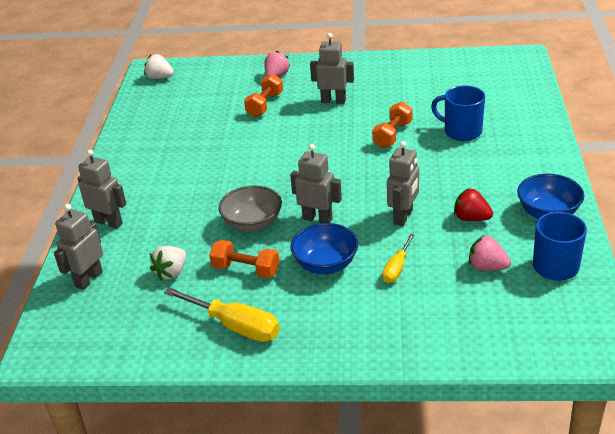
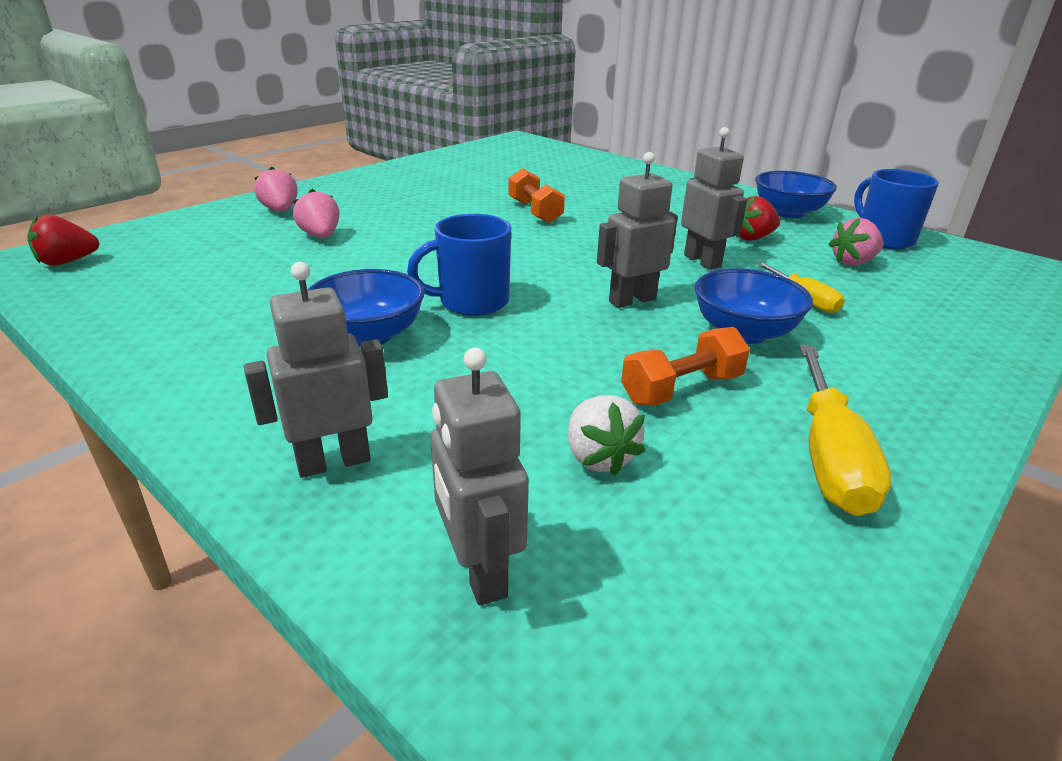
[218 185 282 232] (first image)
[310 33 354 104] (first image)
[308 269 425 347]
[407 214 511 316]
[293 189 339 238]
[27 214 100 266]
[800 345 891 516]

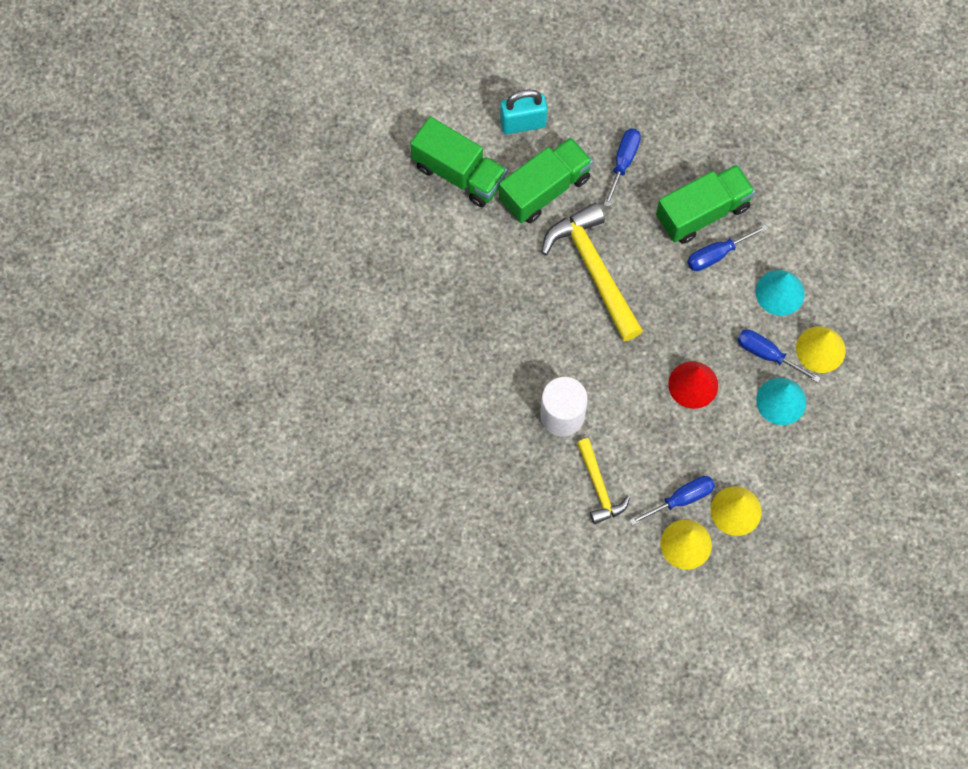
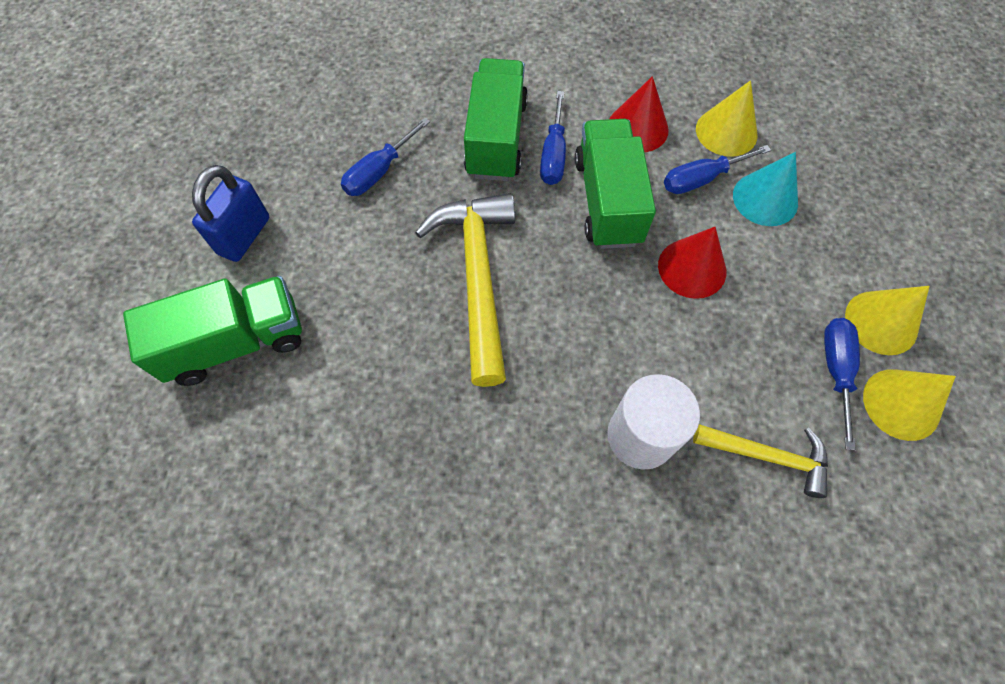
[575 119 656 249]
[192 165 269 262]
[609 76 669 152]
[415 193 515 387]
[341 118 430 196]

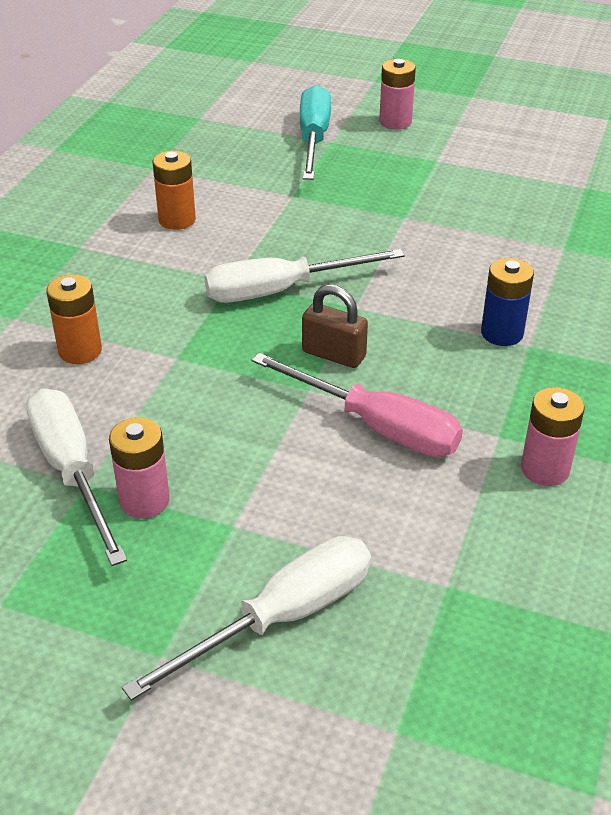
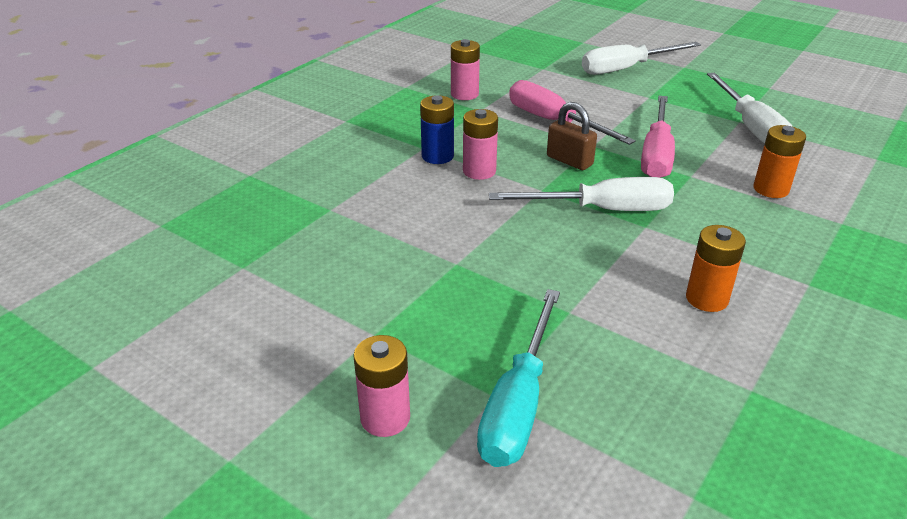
[641 96 675 178]
[463 109 498 180]

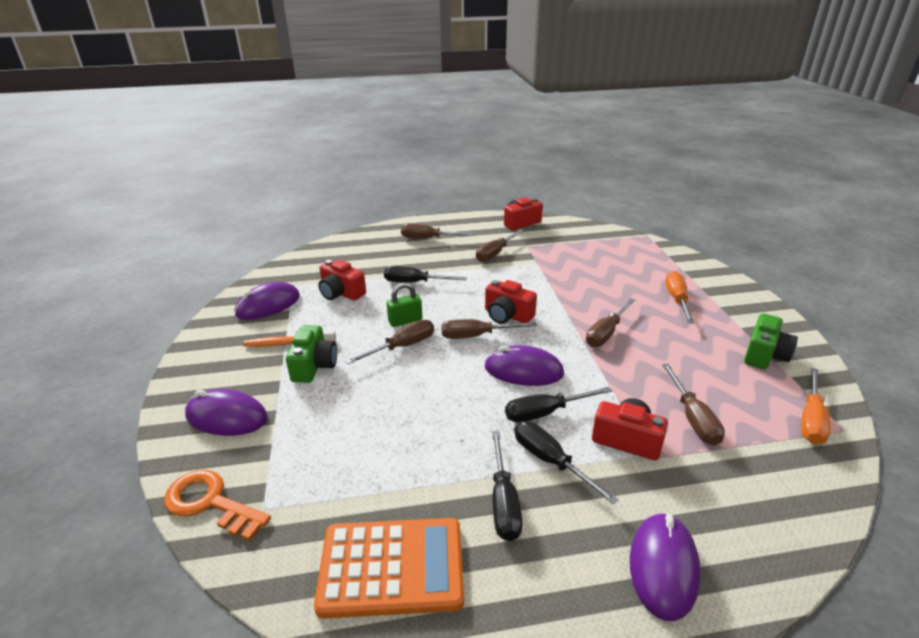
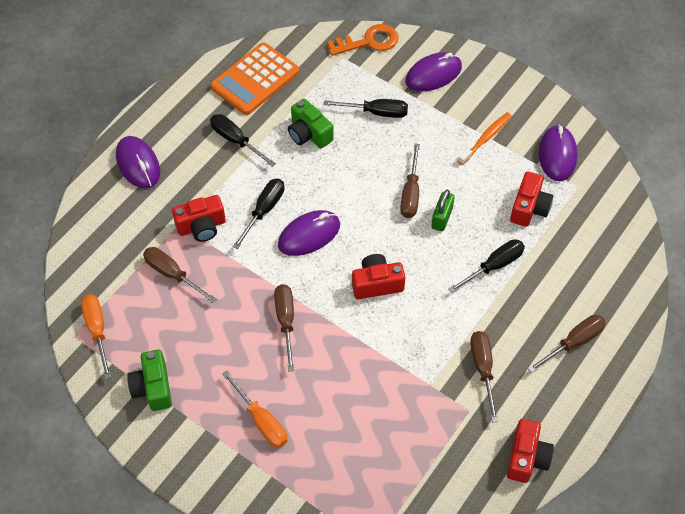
[441 319 537 339] (first image)
[288 99 334 148]
[323 99 408 118]
[510 171 553 227]

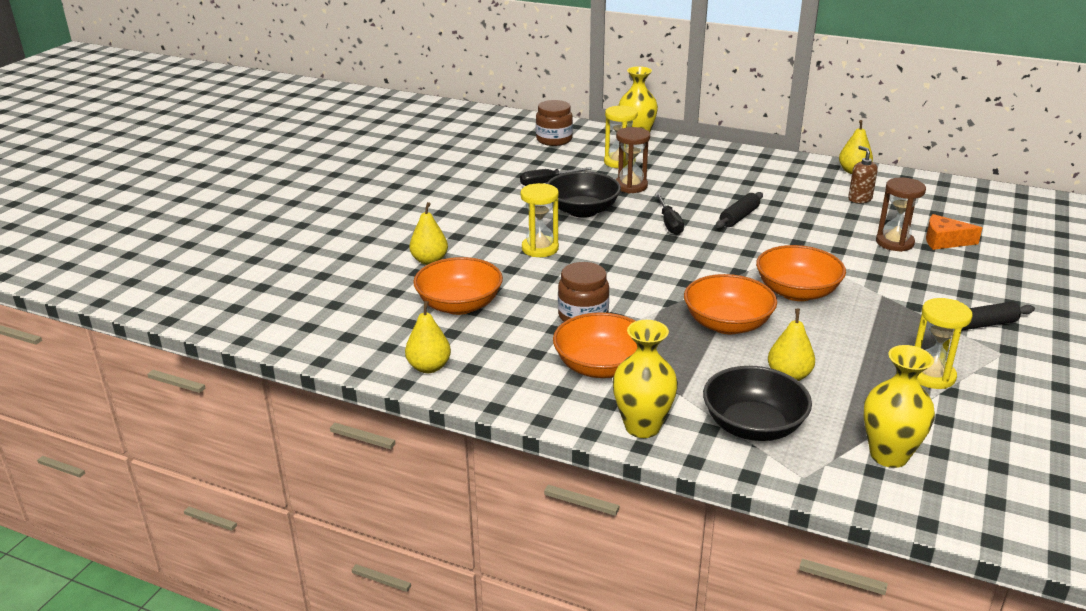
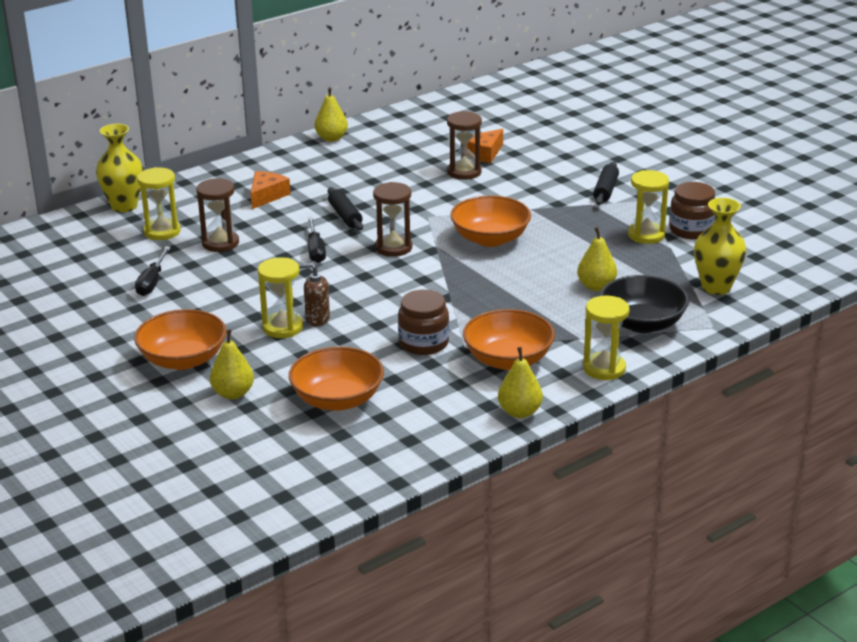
[547 171 621 218] (first image)
[251 171 291 209]
[373 182 412 257]
[498 347 543 418]
[669 182 715 239]
[134 309 226 370]
[299 263 330 326]
[583 296 630 380]
[308 217 326 263]

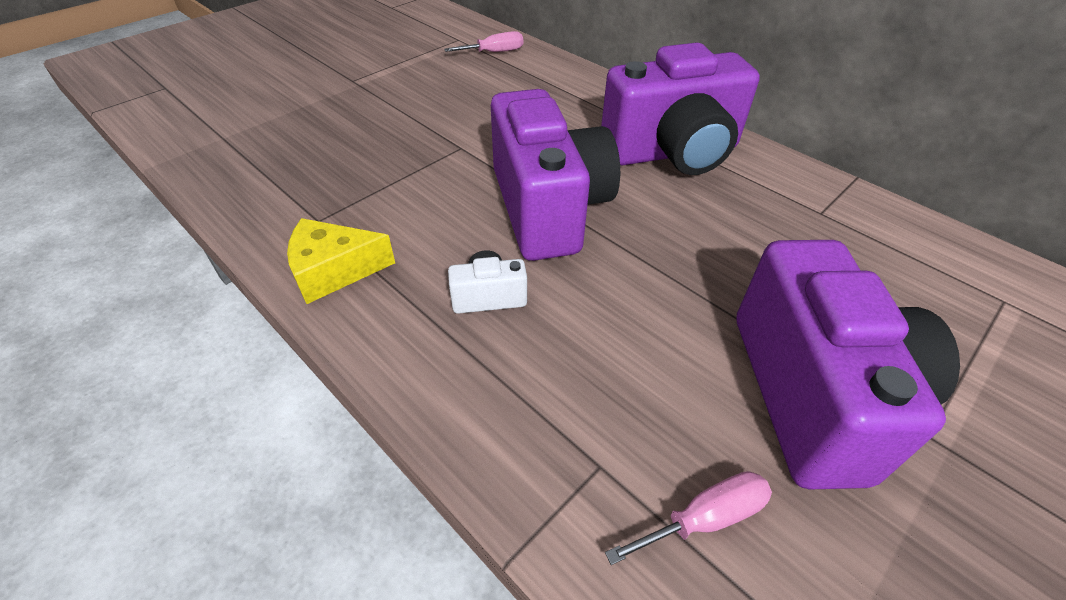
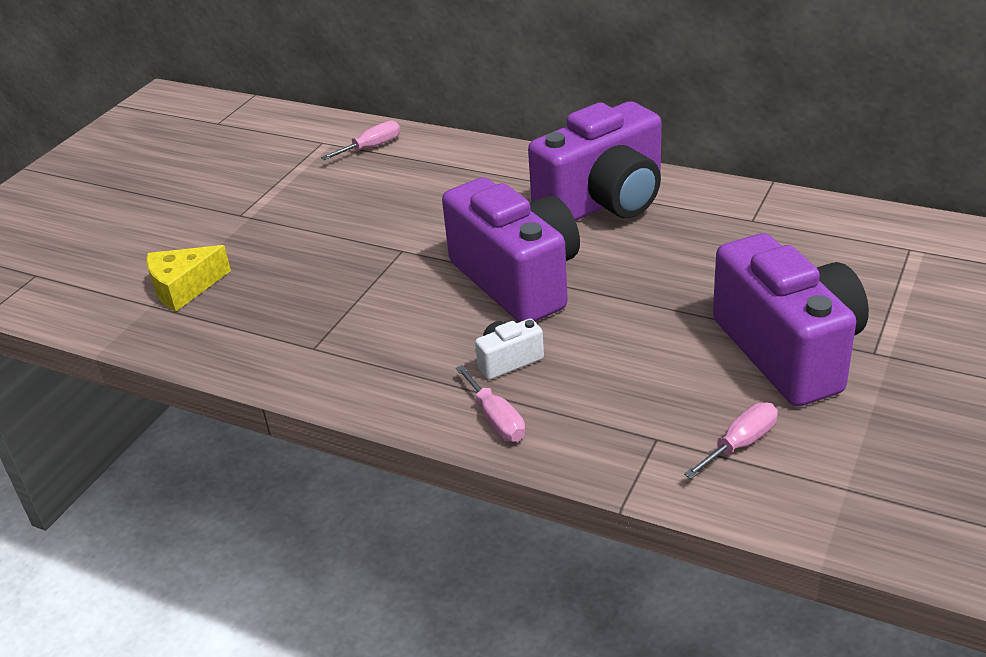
[456 365 525 442]
[146 245 231 311]

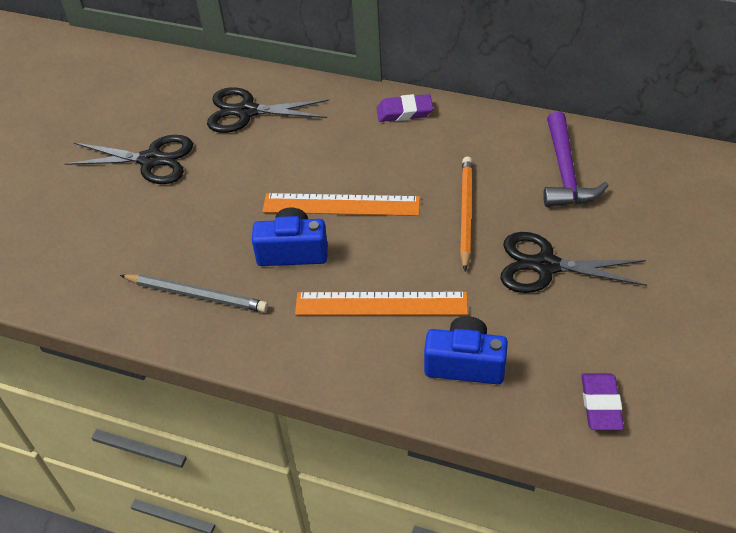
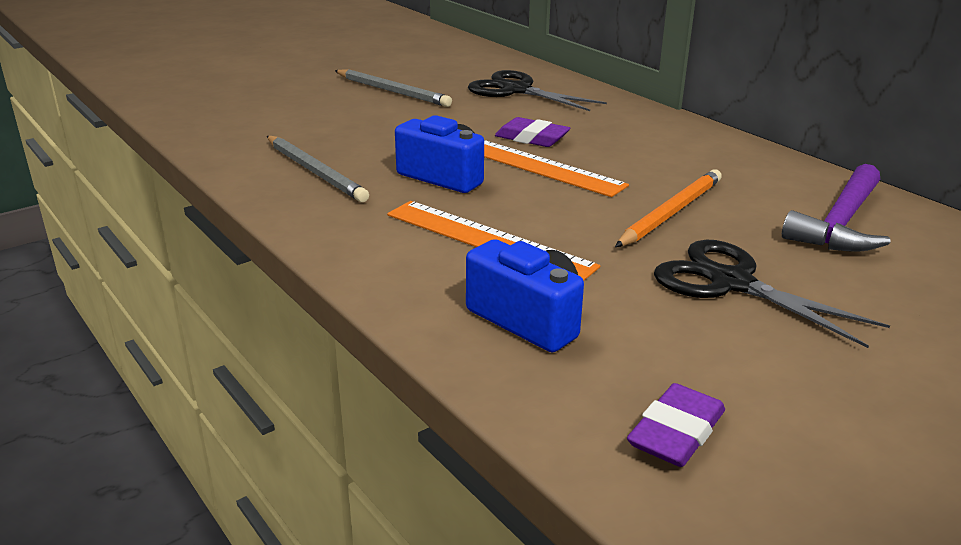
[495 117 570 147]
[335 69 452 107]

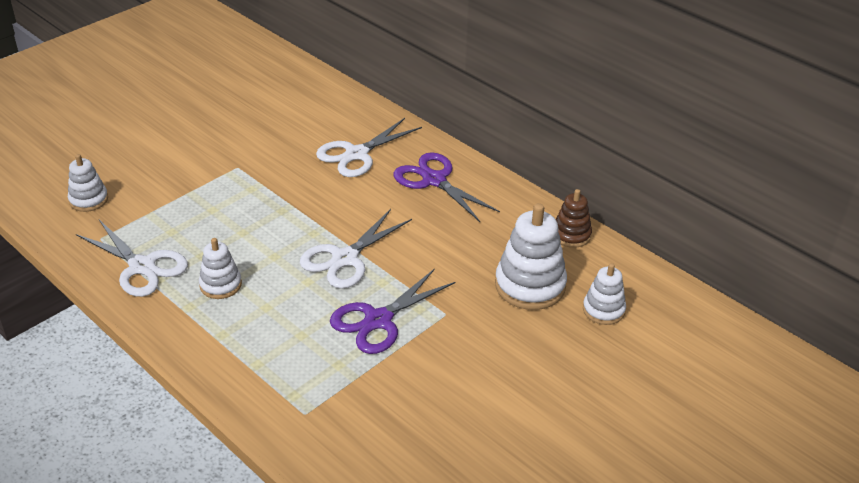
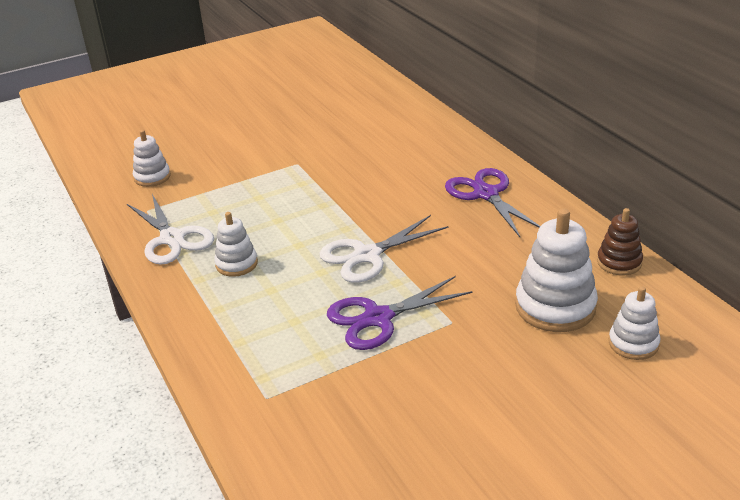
[316 118 422 177] (first image)

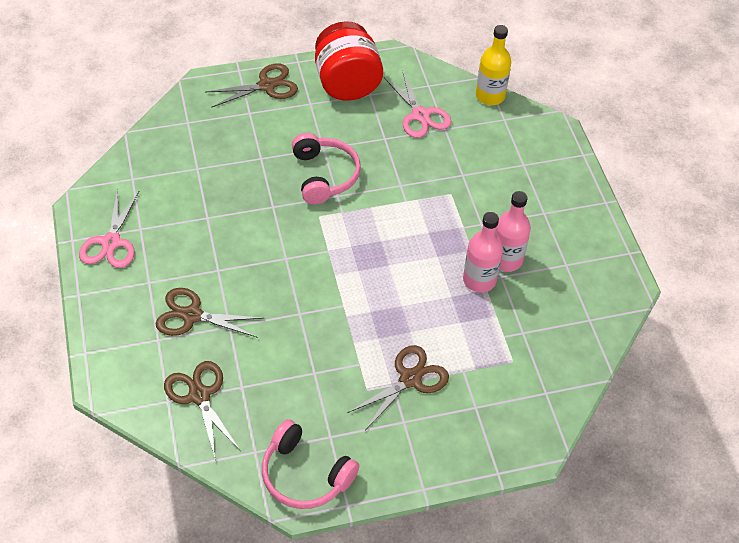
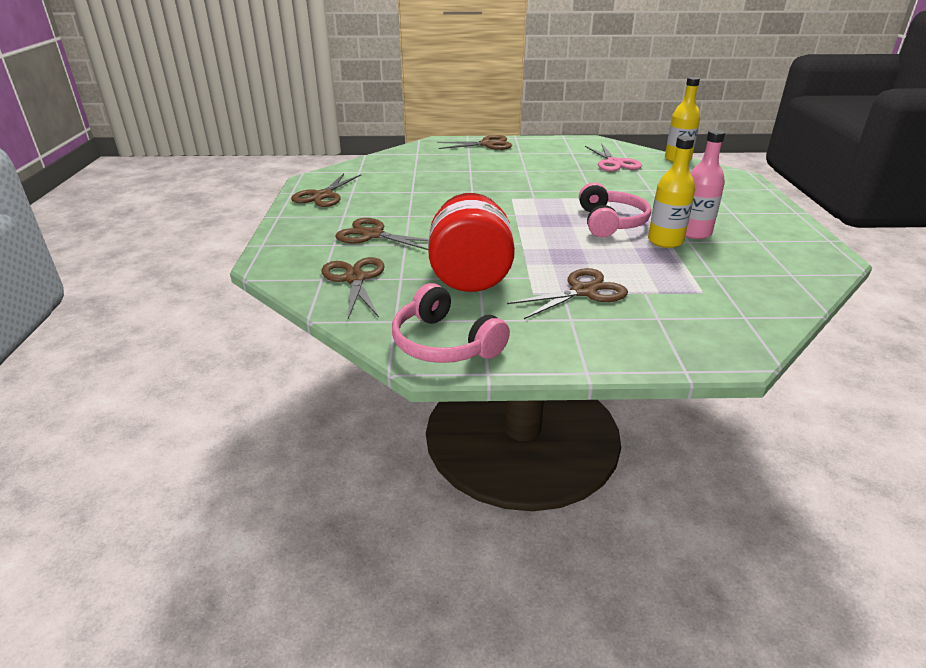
[579 182 651 238]
[428 193 515 292]
[291 173 361 207]
[648 136 695 248]

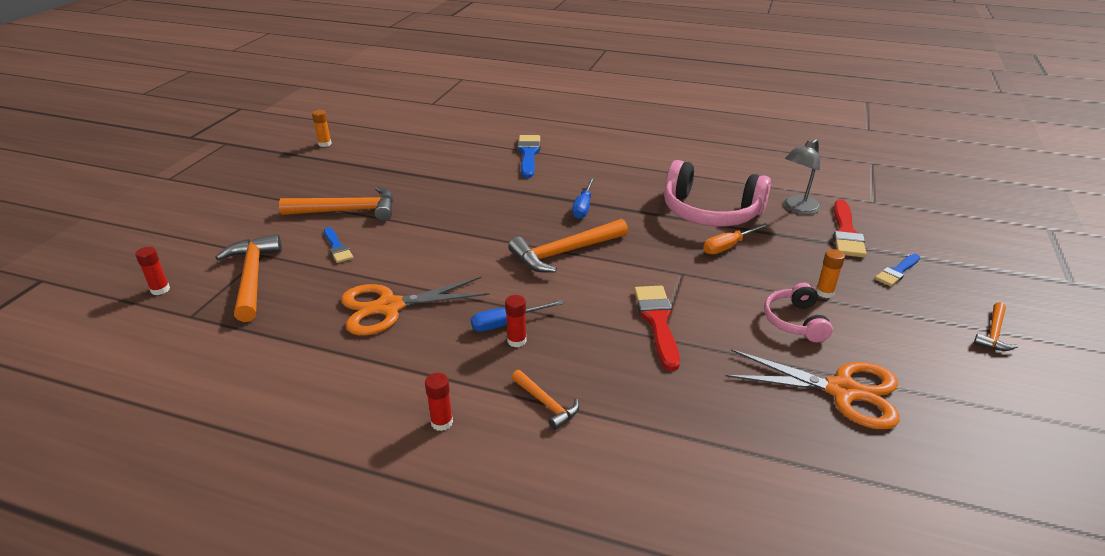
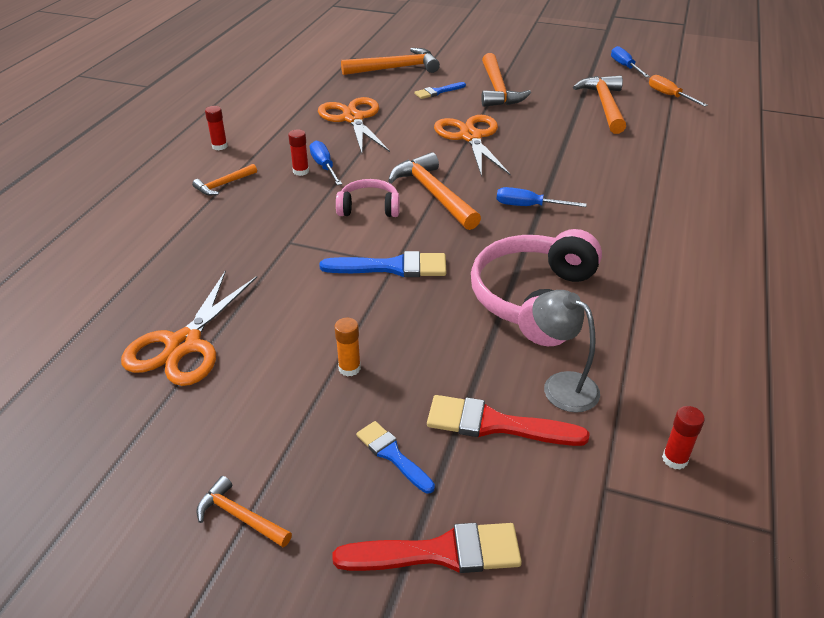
[434 115 511 177]
[573 75 626 134]
[662 406 705 470]
[319 251 446 277]
[333 523 522 573]
[649 75 708 107]
[336 179 400 217]
[611 46 650 77]

